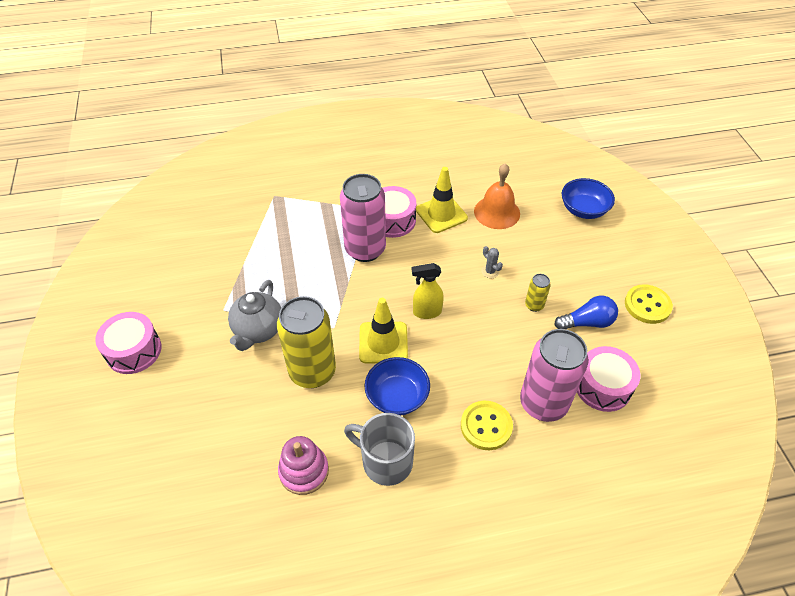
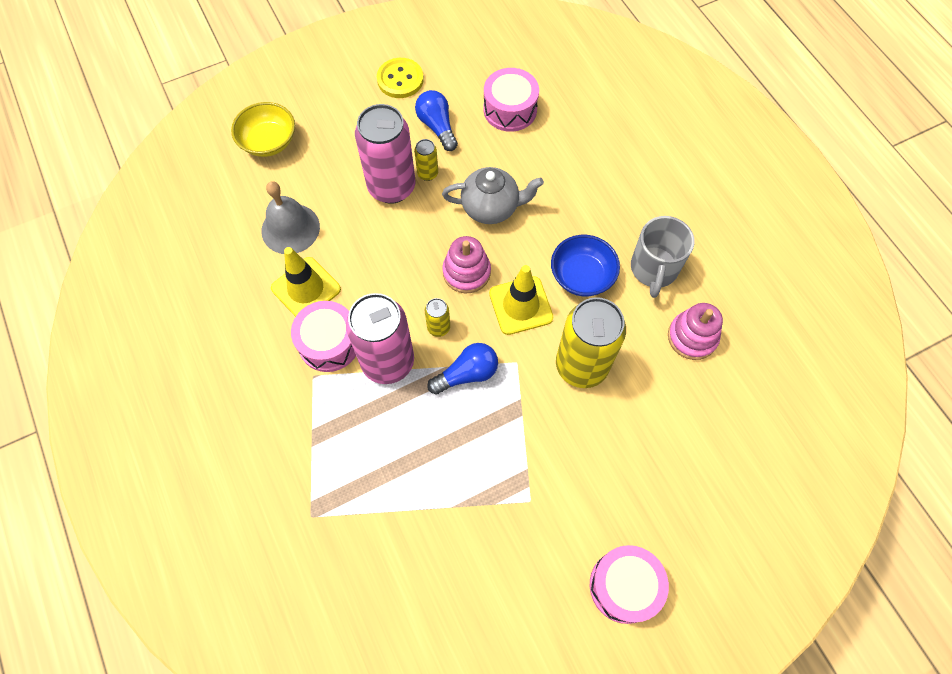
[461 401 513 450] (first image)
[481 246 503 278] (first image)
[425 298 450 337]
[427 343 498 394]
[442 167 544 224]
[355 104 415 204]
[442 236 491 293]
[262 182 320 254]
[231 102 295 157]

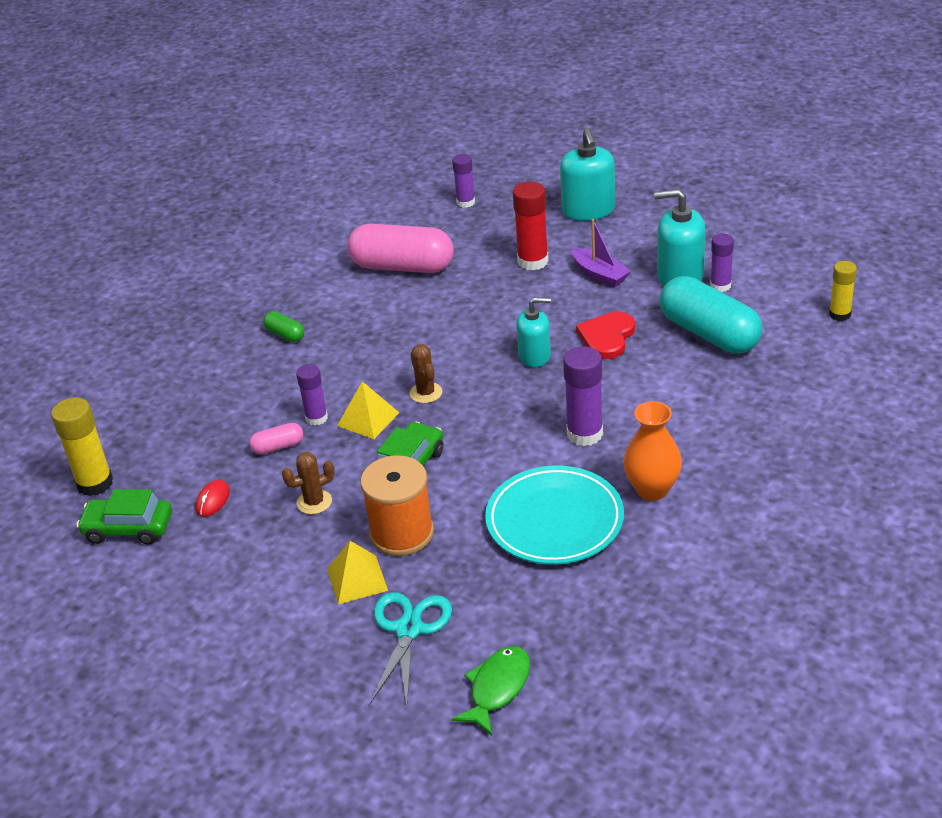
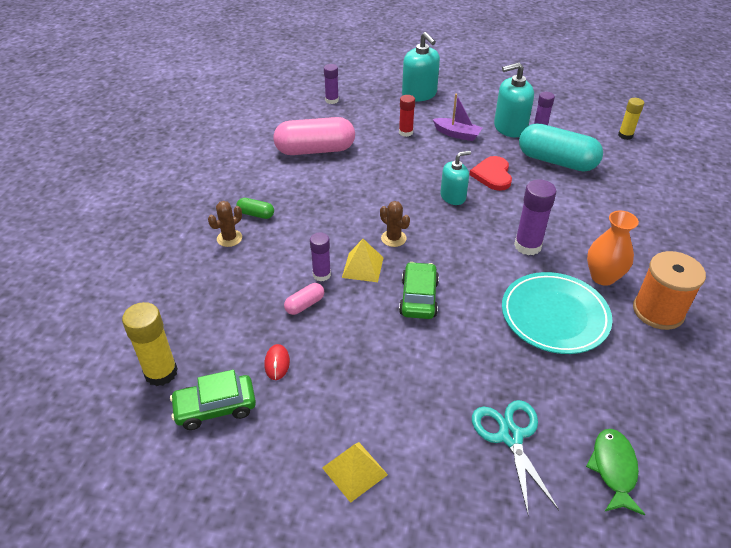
[208 201 242 247]
[322 442 388 503]
[633 251 706 330]
[399 95 415 137]

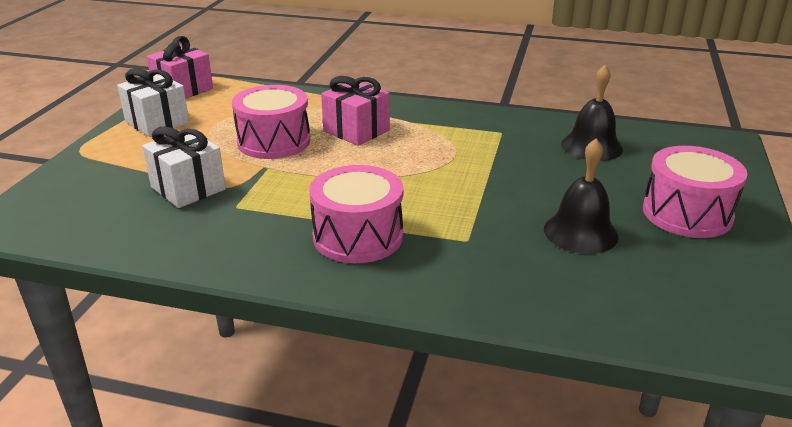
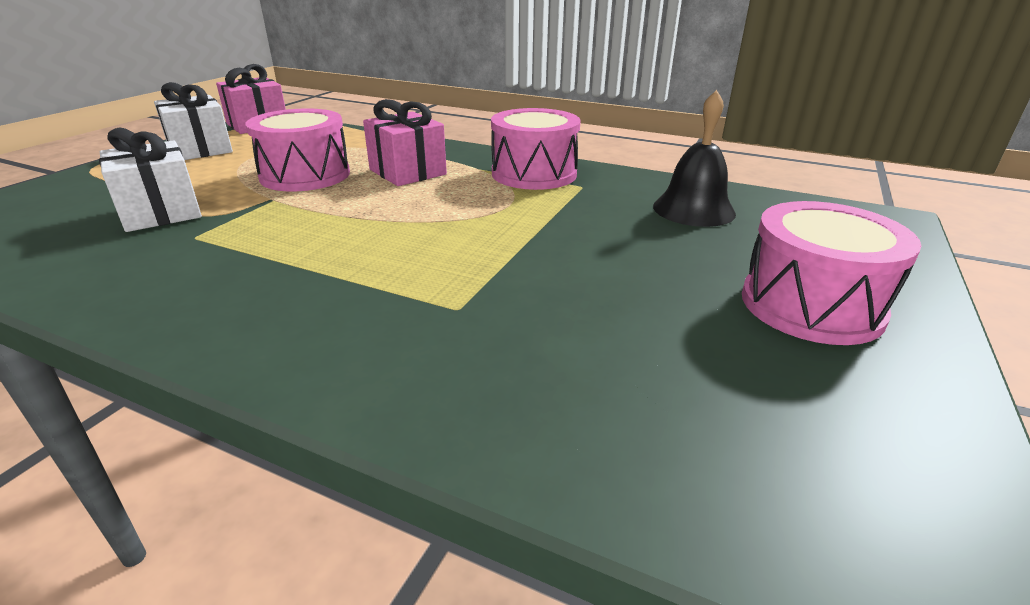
[544 139 619 254] (first image)
[491 108 581 190]

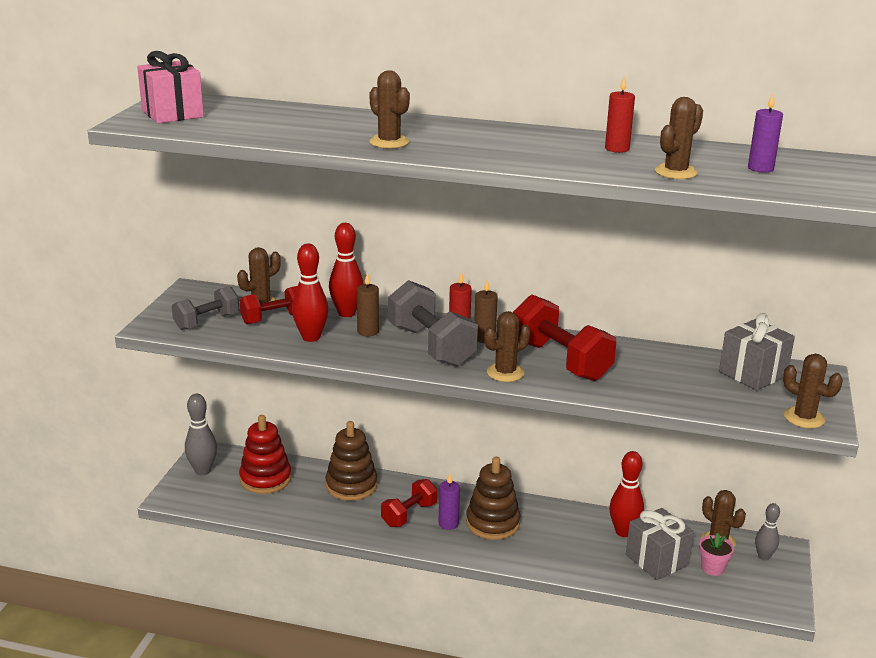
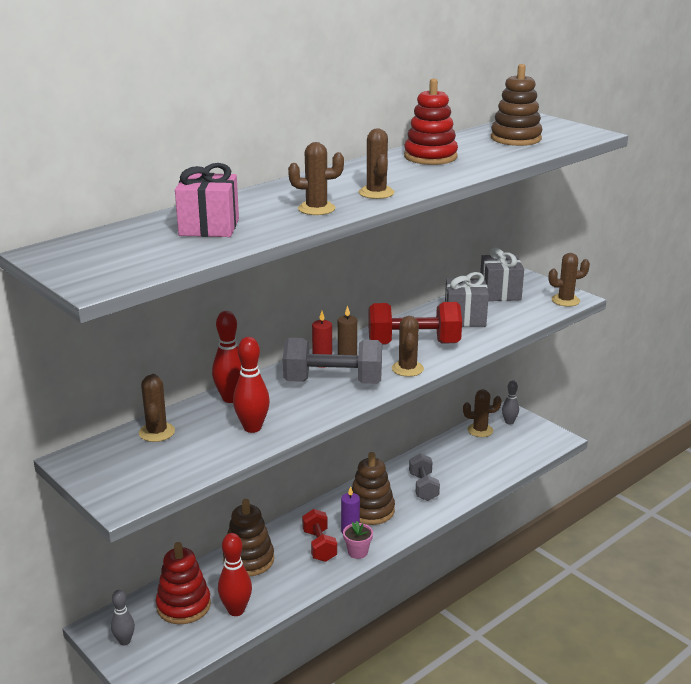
[239 286 298 325] (first image)
[357 273 379 337] (first image)
[175 163 239 237]
[409 453 440 501]
[218 533 252 616]
[445 272 489 327]
[359 128 395 199]
[343 521 373 559]
[404 79 458 165]
[491 64 542 146]
[111 590 135 645]

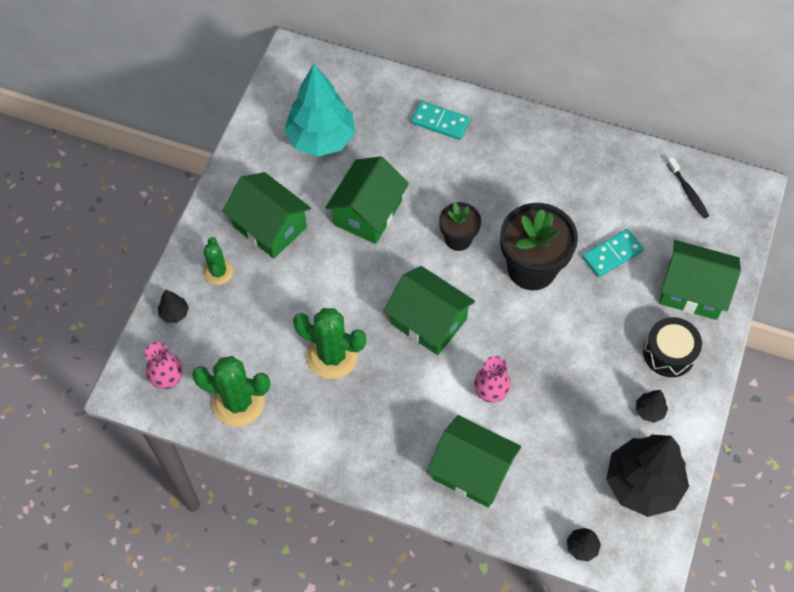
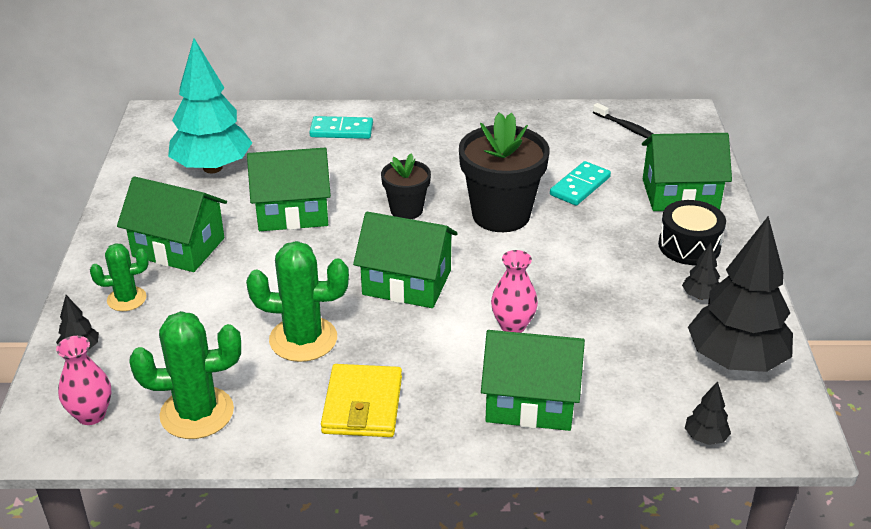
[321 364 402 437]
[90 243 149 311]
[247 148 331 231]

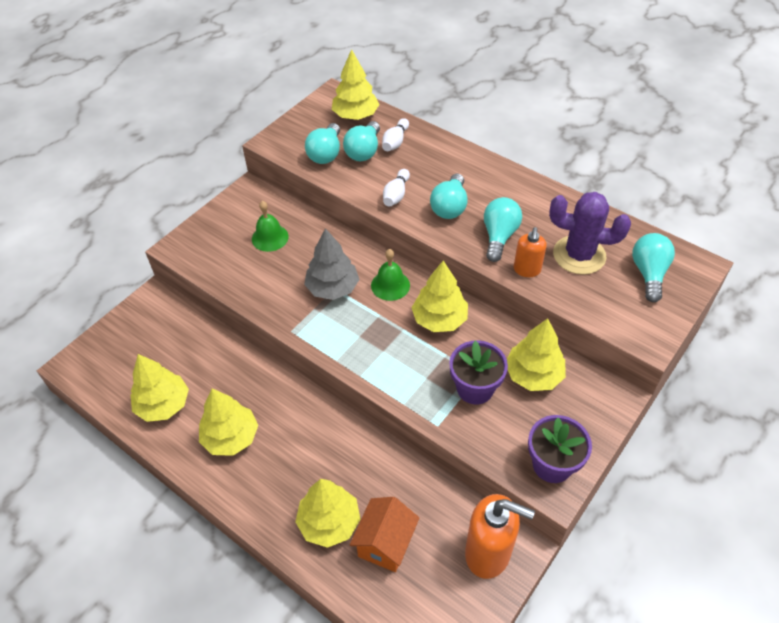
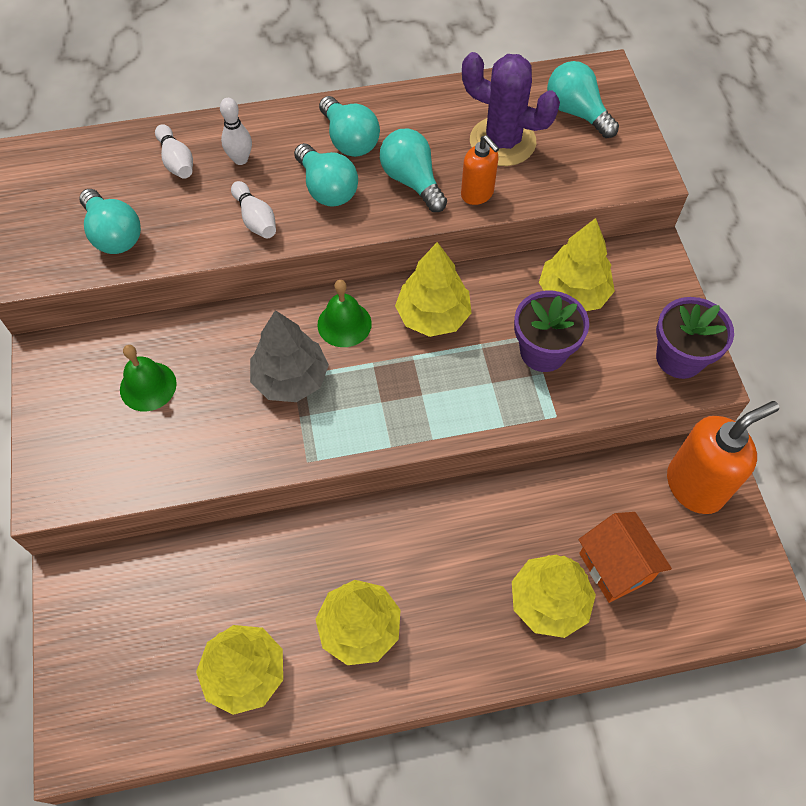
[332 49 380 120] (first image)
[220 98 252 165]
[319 96 380 157]
[462 52 560 166]

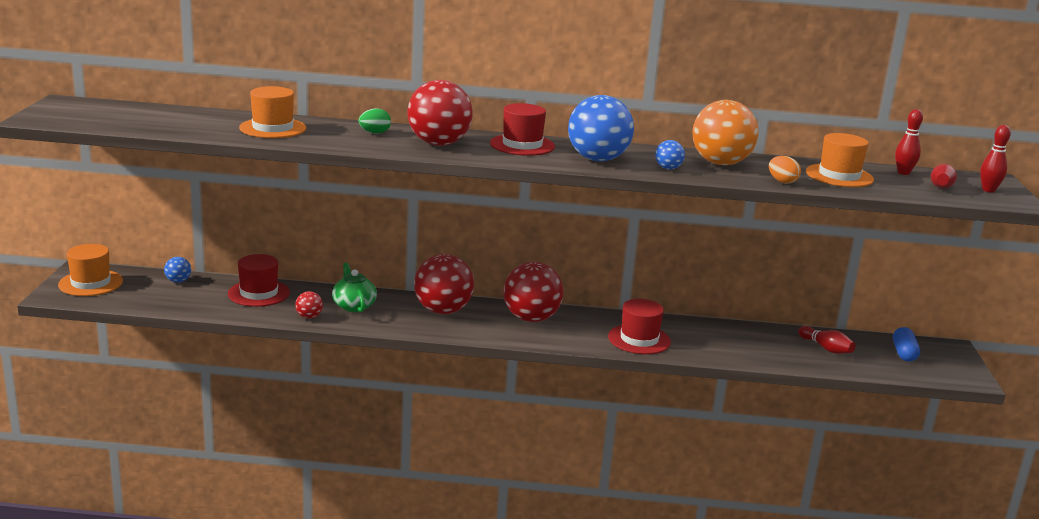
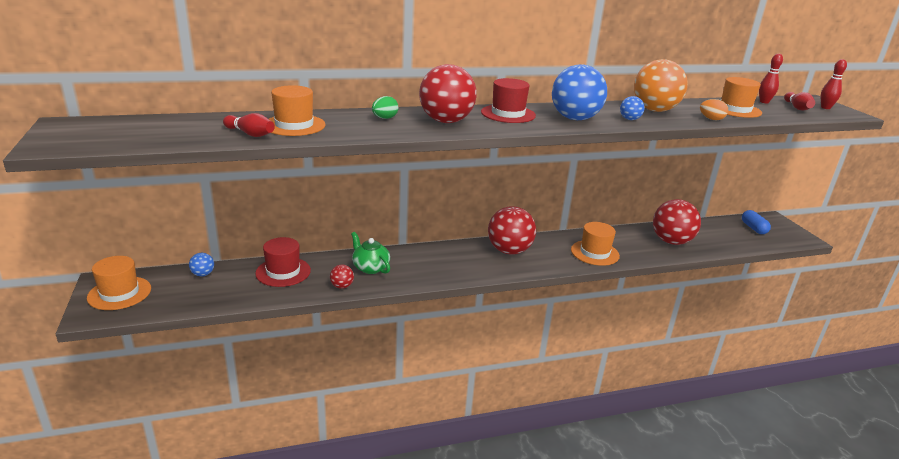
[653 199 701 245]
[223 113 275 137]
[571 222 620 266]

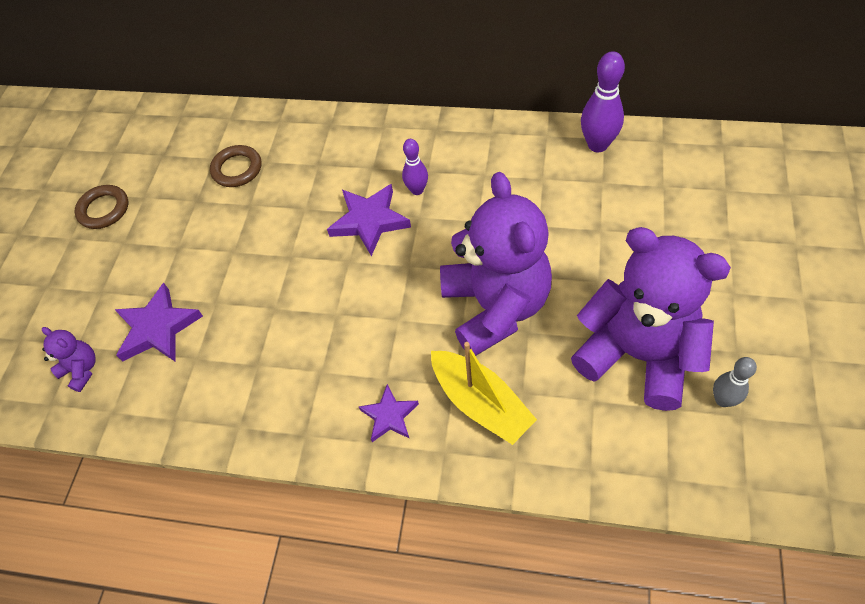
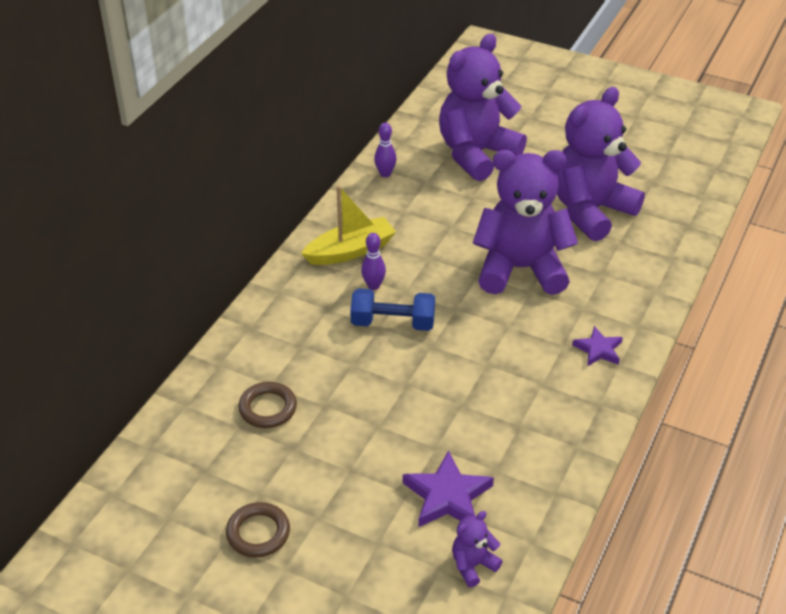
[713 357 757 407] (first image)
[439 34 527 181]
[301 185 396 265]
[350 288 435 331]
[374 122 397 177]

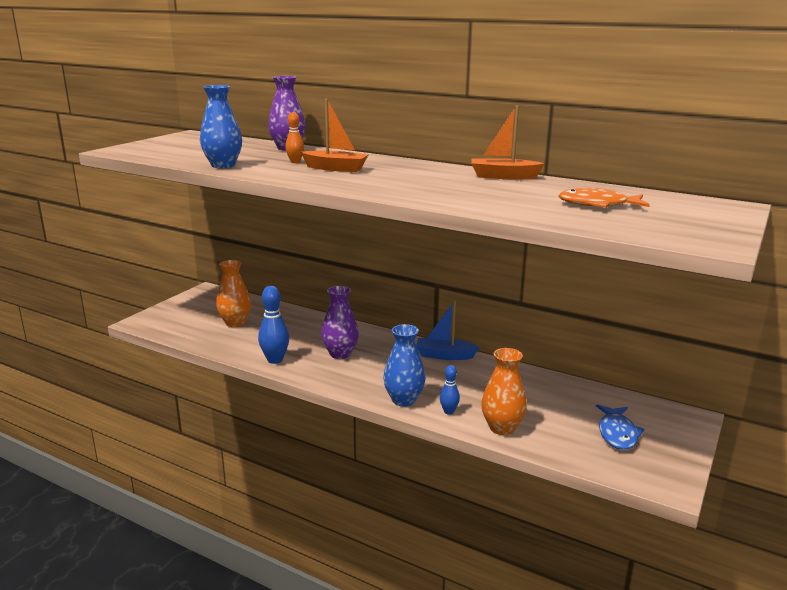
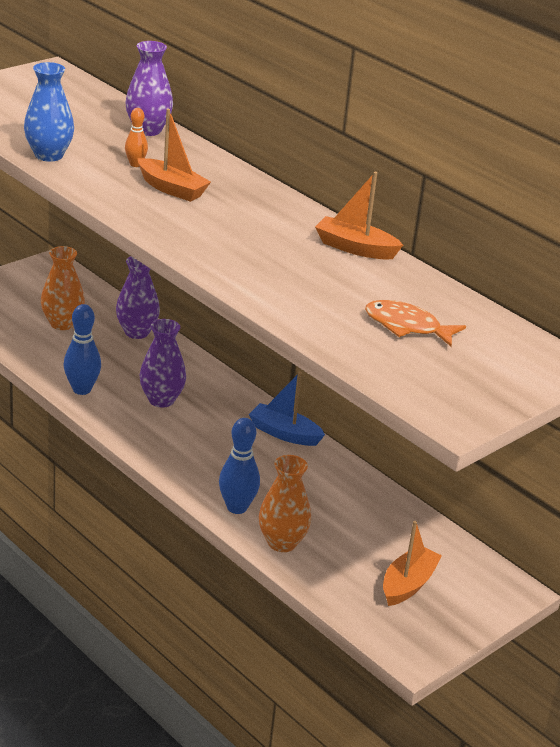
[383 324 426 407] (first image)
[116 256 160 339]
[383 521 442 606]
[219 418 260 514]

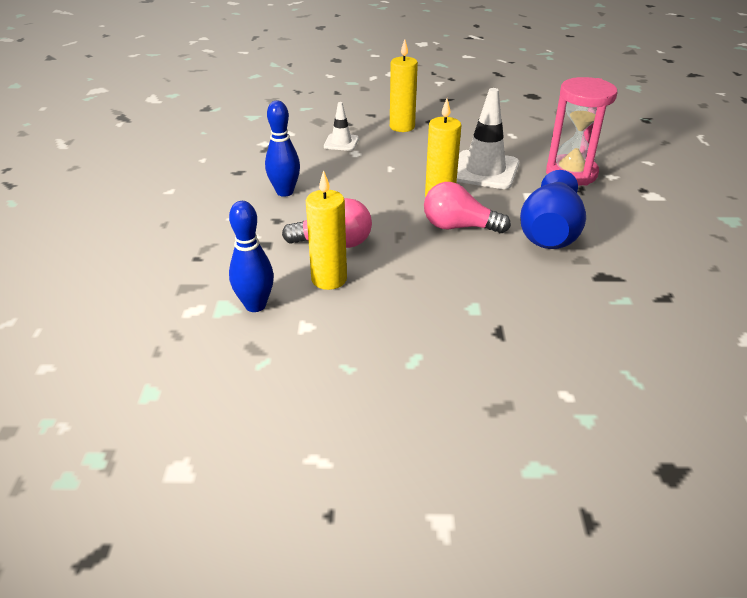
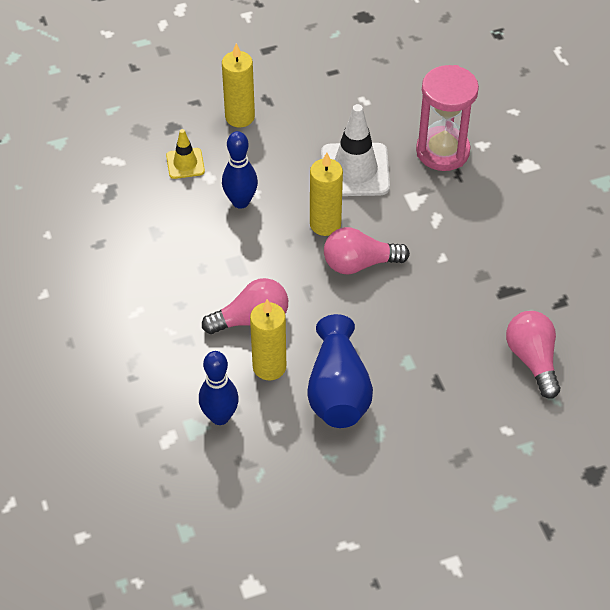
[506 311 560 399]
[222 131 258 209]
[307 314 373 428]
[166 129 205 179]

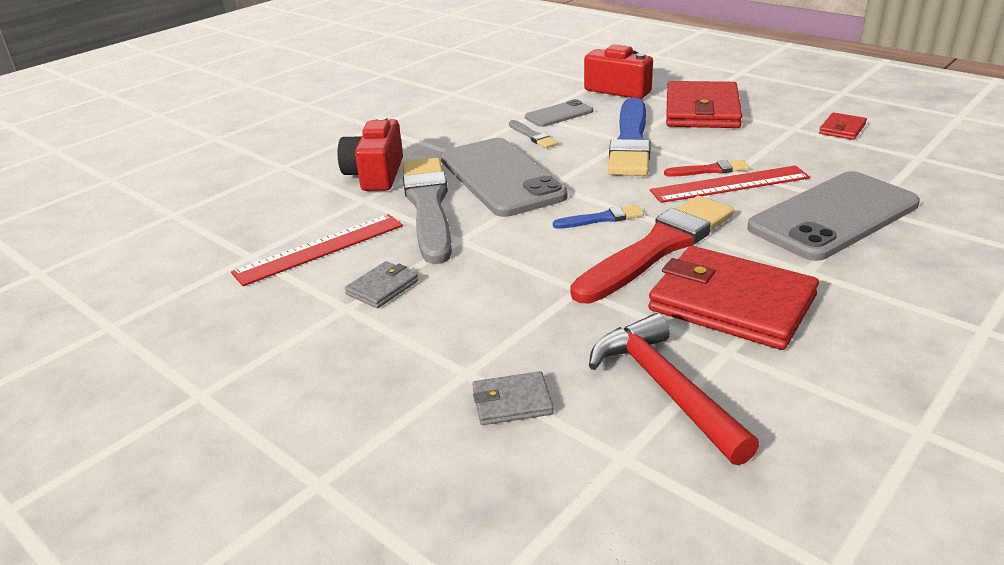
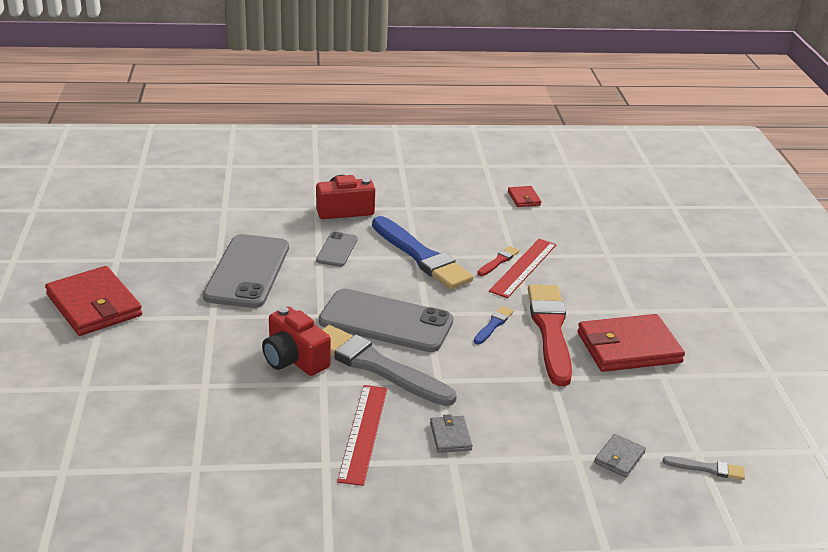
[589 313 759 466] (first image)
[663 456 745 480]
[45 266 142 336]
[203 234 289 308]

